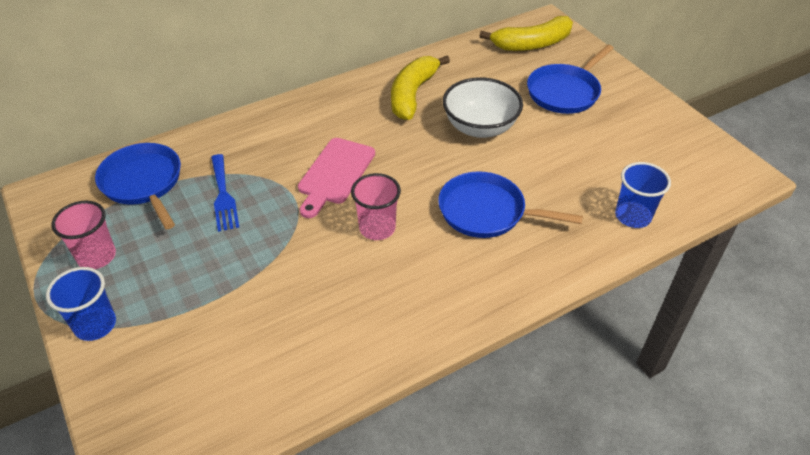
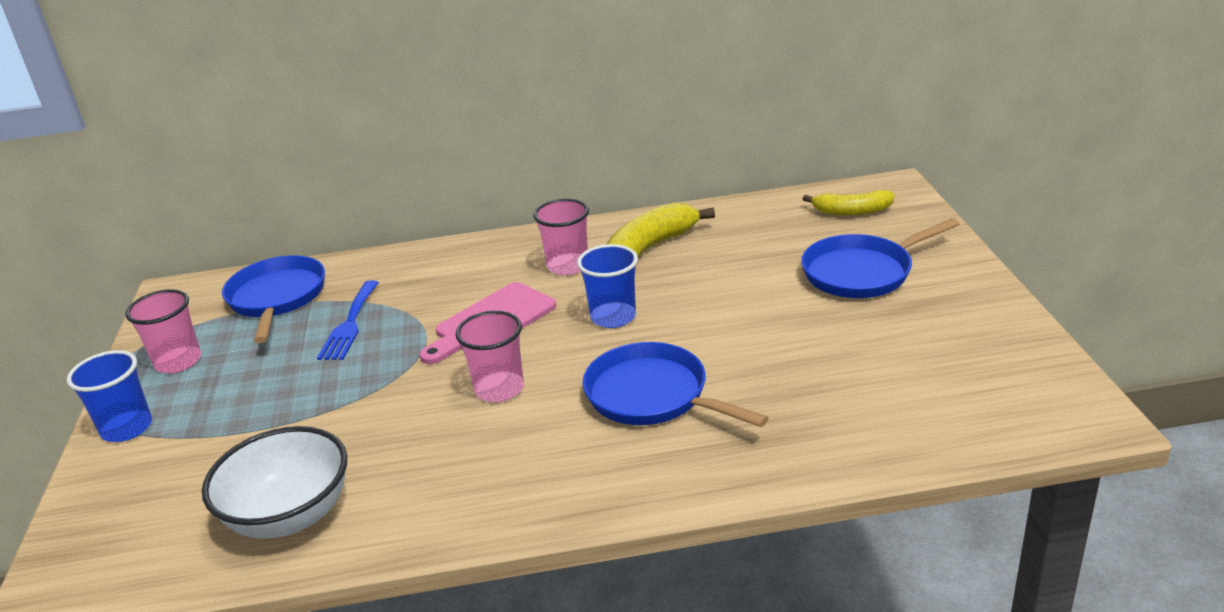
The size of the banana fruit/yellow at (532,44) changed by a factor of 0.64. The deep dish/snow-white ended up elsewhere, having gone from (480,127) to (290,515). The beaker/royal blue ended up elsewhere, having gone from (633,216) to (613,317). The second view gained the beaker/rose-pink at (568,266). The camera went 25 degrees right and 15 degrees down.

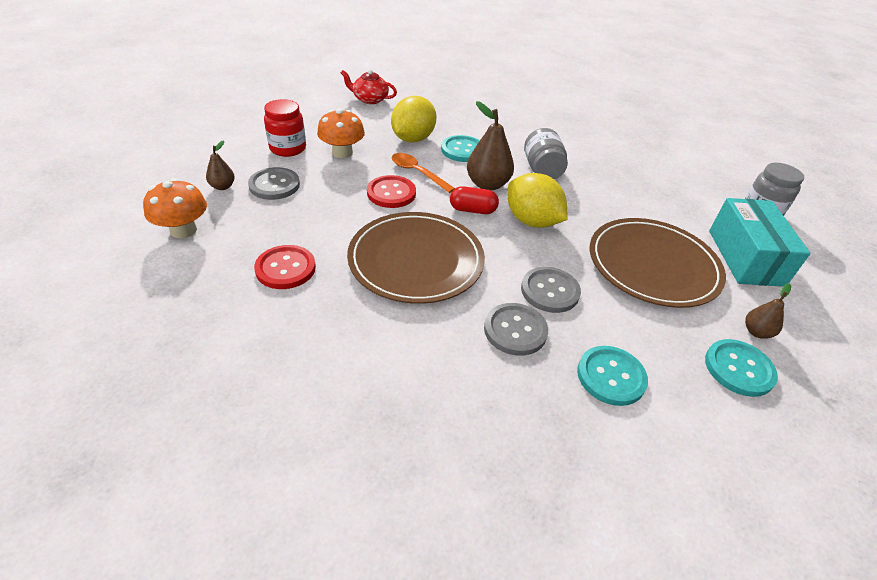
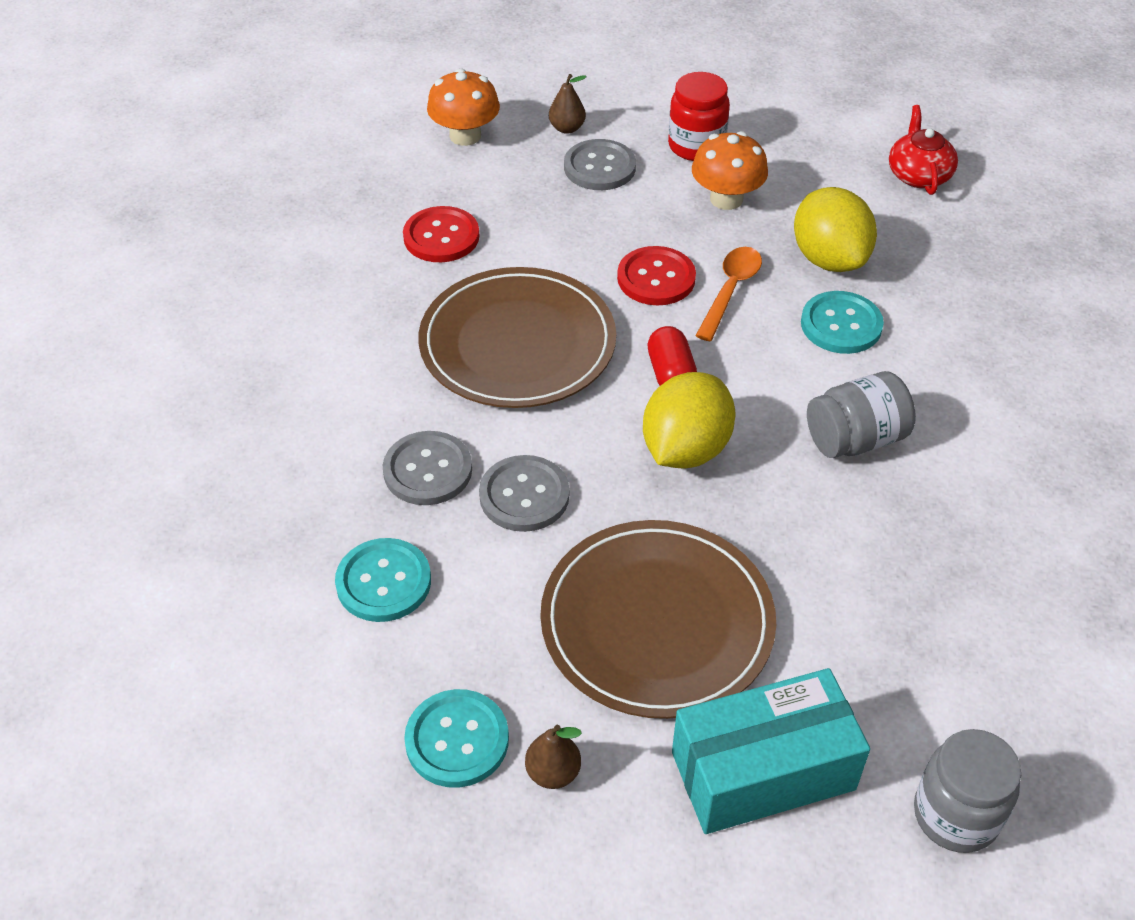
The citrus fruit/yellow at (413,139) ended up facing another way, 60 degrees clockwise from before. The second view lost the pear/dark brown at (487,184). The camera went 75 degrees right and 5 degrees up.

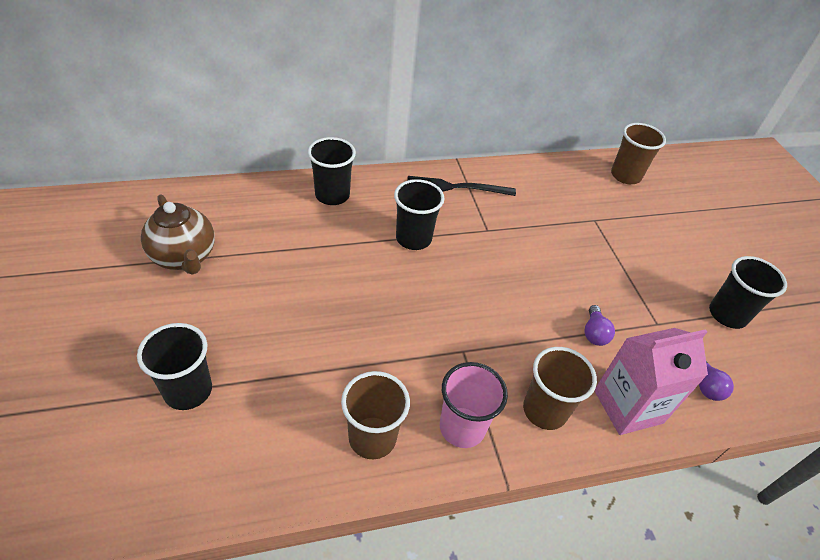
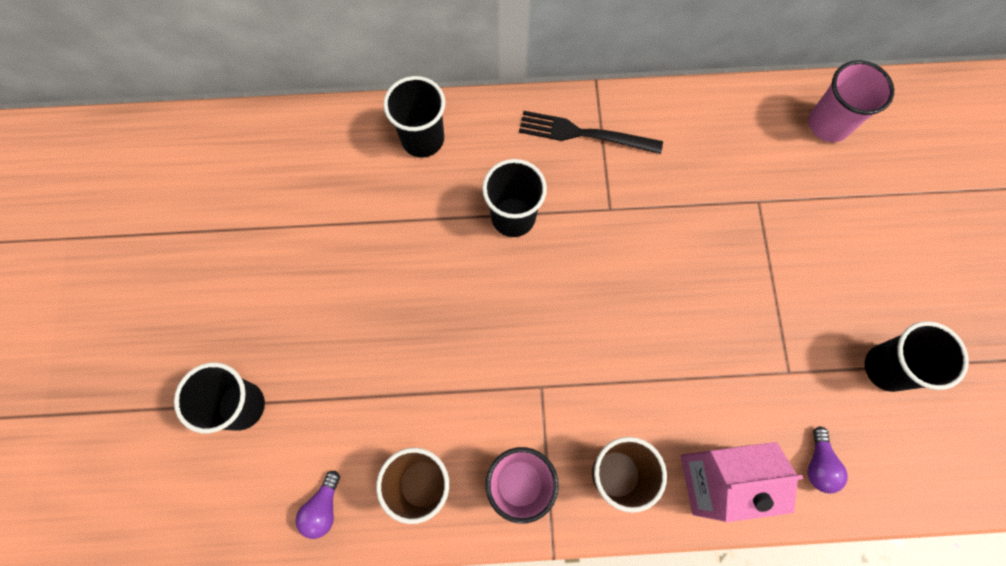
What was the beaker/dark brown at (625,176) turned into the beaker/rose-pink at (828,124). The second view lost the china teapot/dark brown at (184,257). The light bulb/violet ended up elsewhere, having gone from (594,333) to (323,508). The camera went 15 degrees right and 25 degrees up.

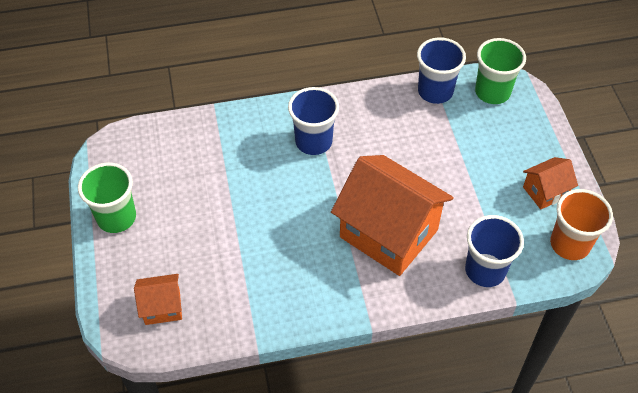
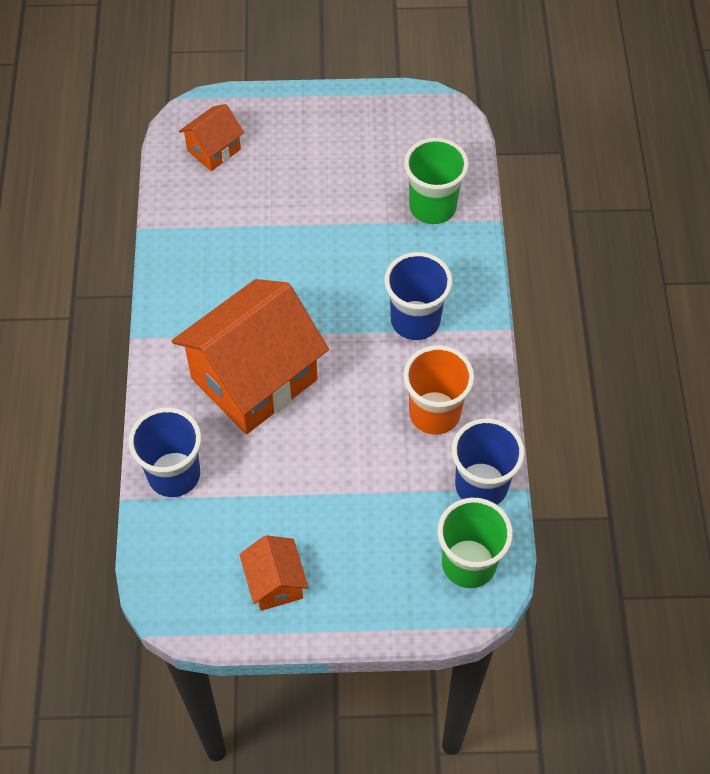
The beaker/green ended up elsewhere, having gone from (116,218) to (432,207). The beaker/orange-coloured ended up elsewhere, having gone from (570,244) to (434,413). The cottage/orange-coloured at (162,307) ended up facing another way, 45 degrees clockwise from before. The camera went 100 degrees right and 5 degrees up.

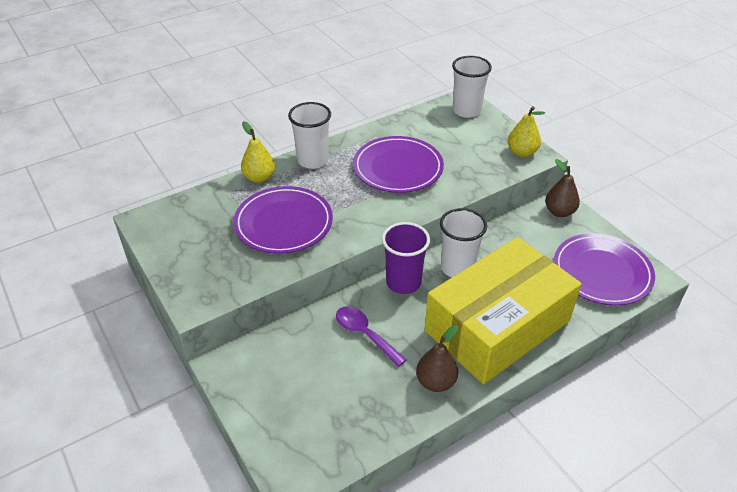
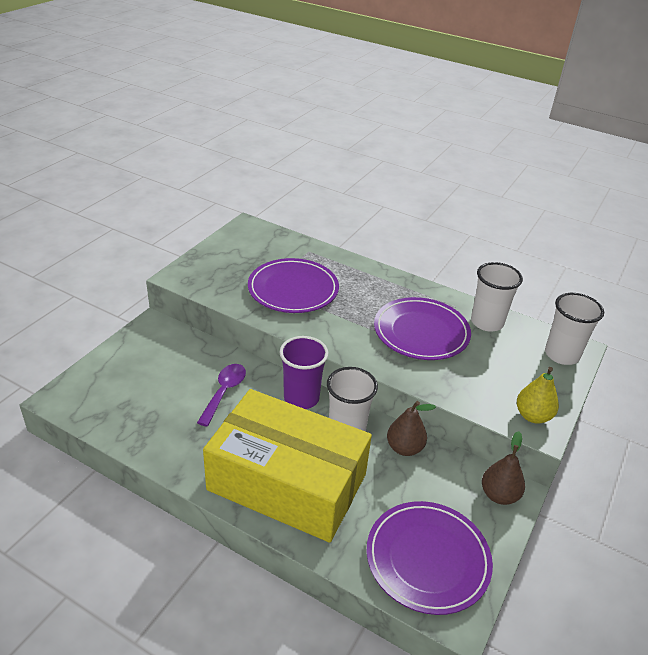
The beaker/snow-white ended up elsewhere, having gone from (312,160) to (487,322). The second view lost the pear/yellow at (259,177). The pear/dark brown ended up elsewhere, having gone from (436,382) to (404,448). The camera went 60 degrees right and 5 degrees down.

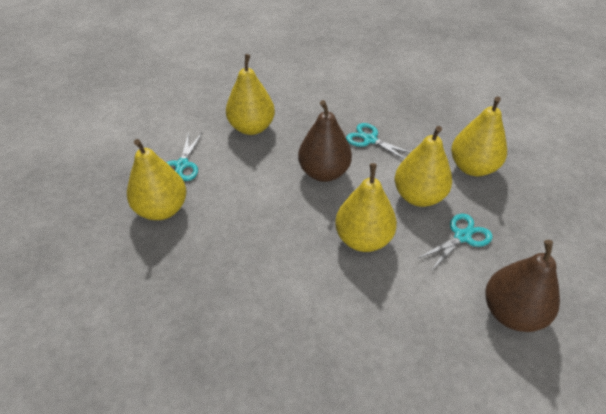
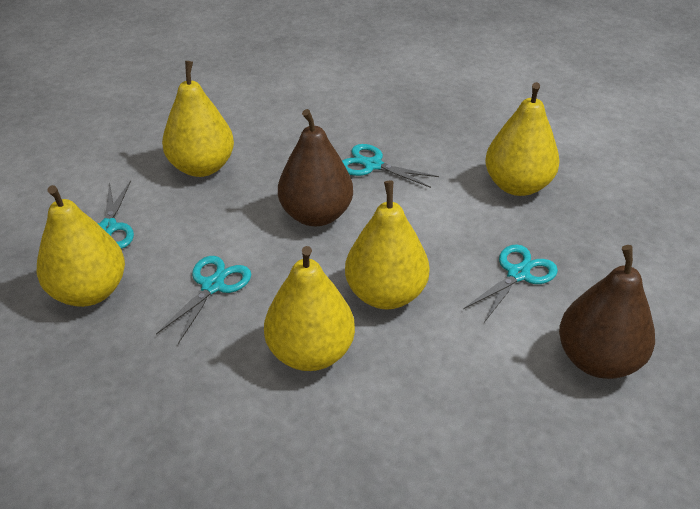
The pear/yellow ended up elsewhere, having gone from (418,196) to (310,353). The second view gained the pair of scissors/aqua at (213,286). The camera went 10 degrees left and 5 degrees down.

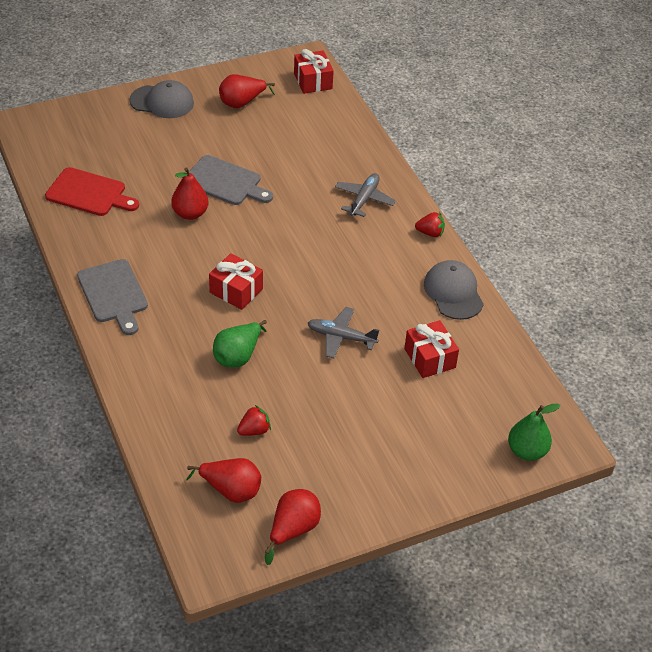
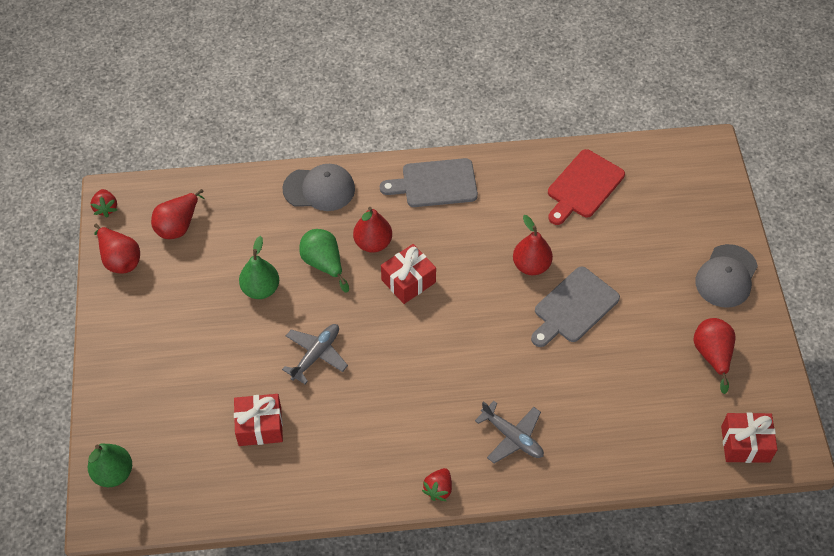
The cap/gray ended up elsewhere, having gone from (453,292) to (319,189). The toy strawberry/crimson ended up elsewhere, having gone from (254,430) to (106,208). The second view gained the pear/crimson at (373,243). The second view gained the pear/green at (261,289). The camera went 110 degrees right and 10 degrees up.

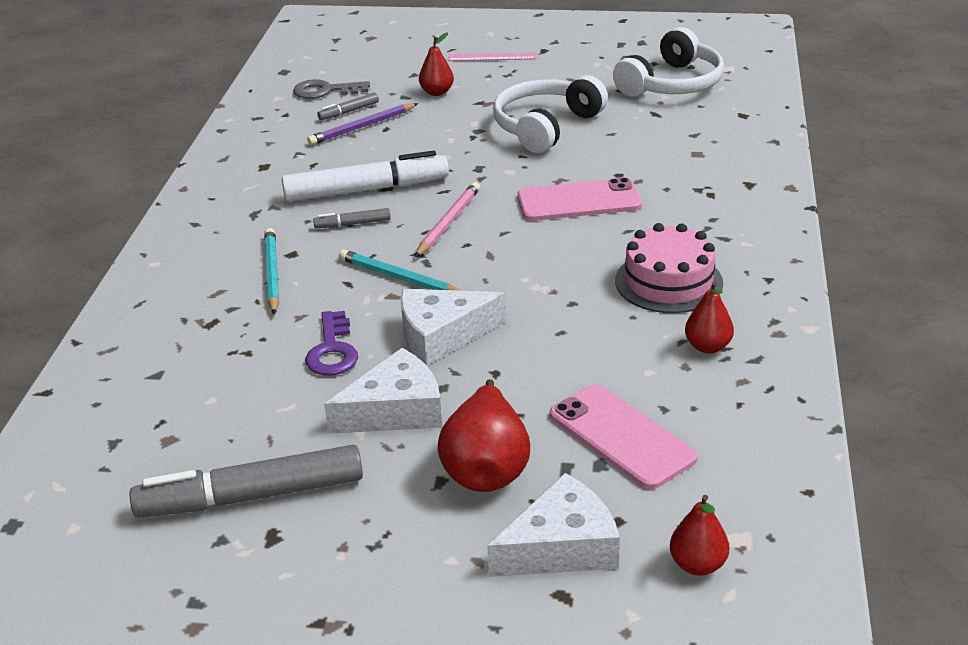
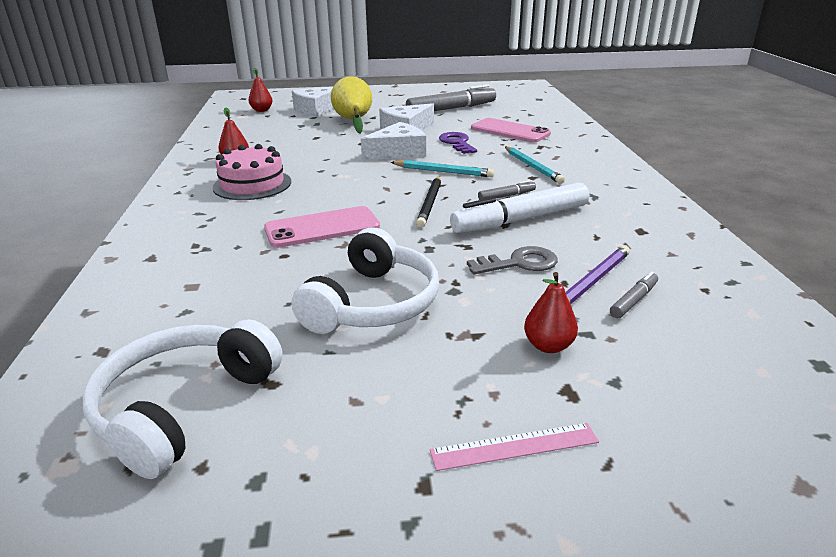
The latchkey/gray ended up elsewhere, having gone from (326,91) to (519,263). What was the wooden pencil/rose-pink at (448,222) turned into the wooden pencil/black at (430,203). What was the pear/crimson at (486,468) turned into the pear/yellow at (353,121). The mobile phone/rose-pink ended up elsewhere, having gone from (621,436) to (510,131). The camera went 165 degrees right and 5 degrees down.

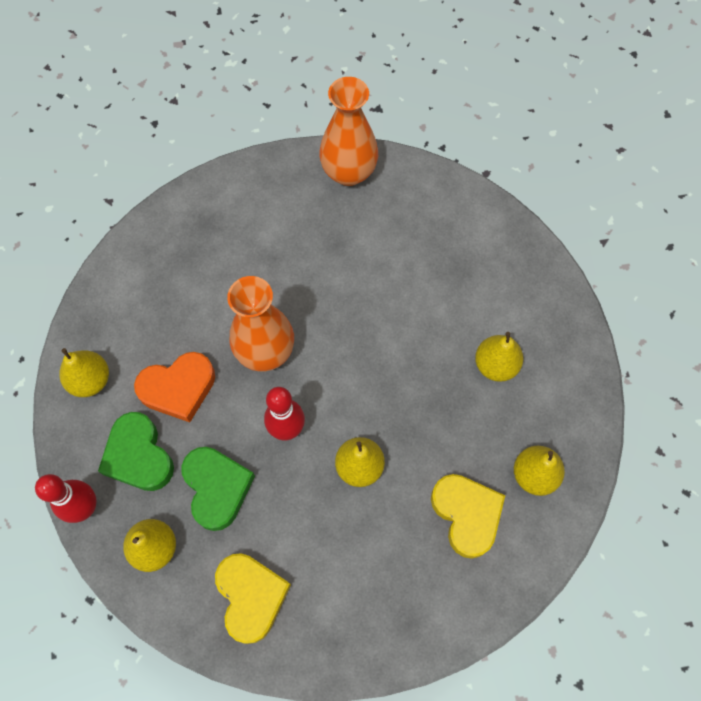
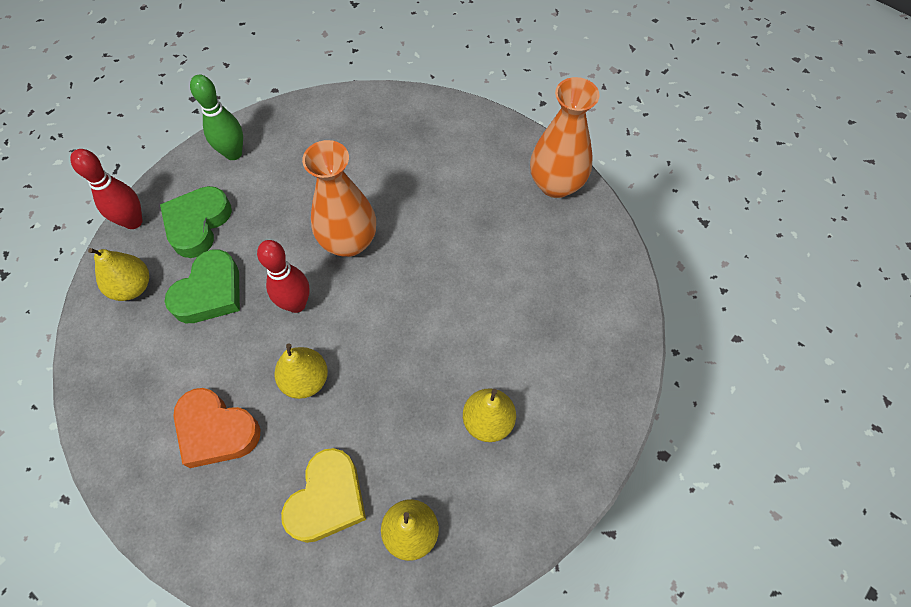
Where the pear/yellow stood at (90,380), the skittle/green came to stand at (233,153). The heart/orange-coloured ended up elsewhere, having gone from (178,388) to (216,431). The second view lost the heart/yellow at (251,597). The camera went 50 degrees right and 5 degrees down.

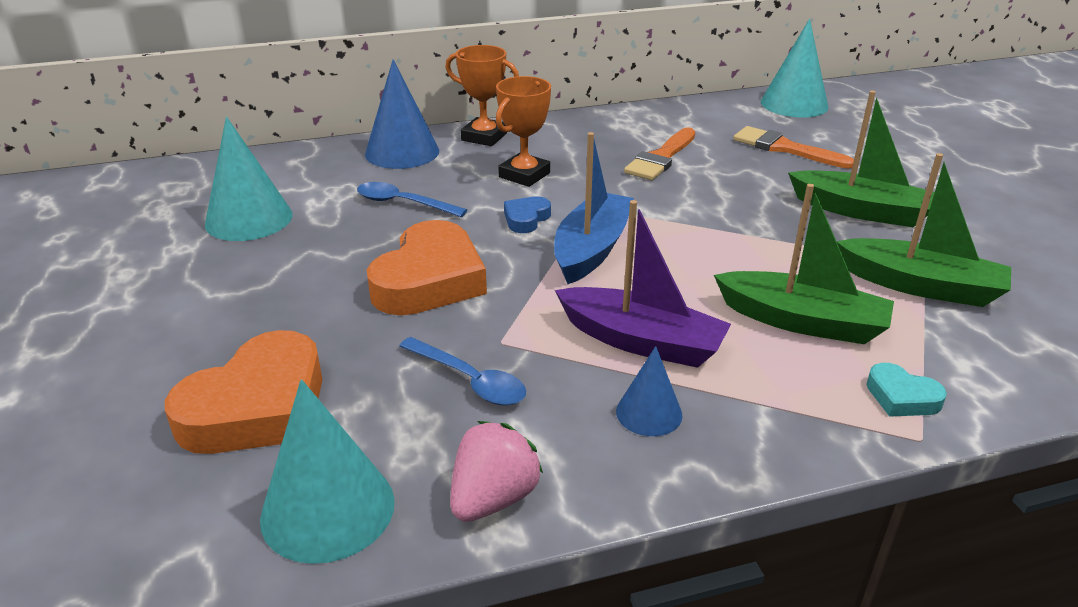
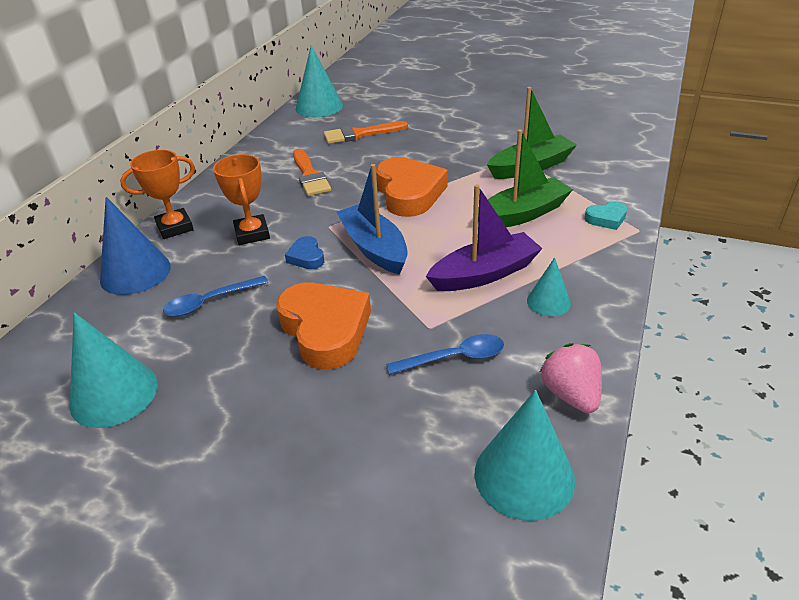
The second view lost the boat/green at (861,211). The heart/orange-coloured ended up elsewhere, having gone from (258,407) to (409,193). What was the cone shape/royal blue at (649,413) turned into the cone shape/aqua at (548,302). The camera went 50 degrees left and 5 degrees up.

